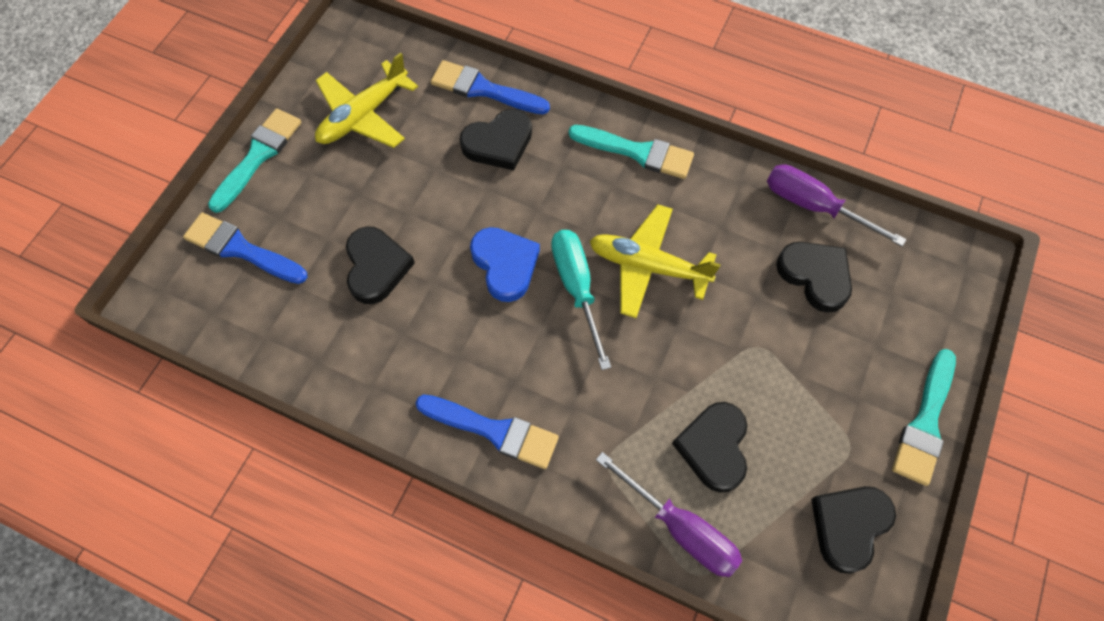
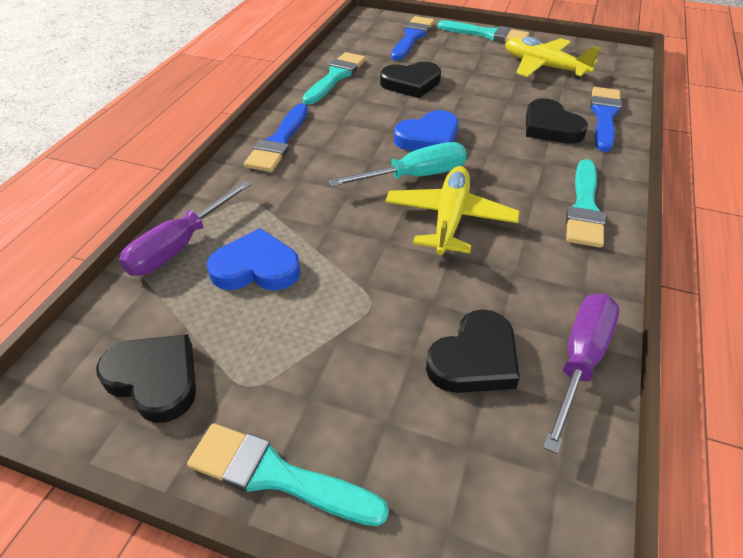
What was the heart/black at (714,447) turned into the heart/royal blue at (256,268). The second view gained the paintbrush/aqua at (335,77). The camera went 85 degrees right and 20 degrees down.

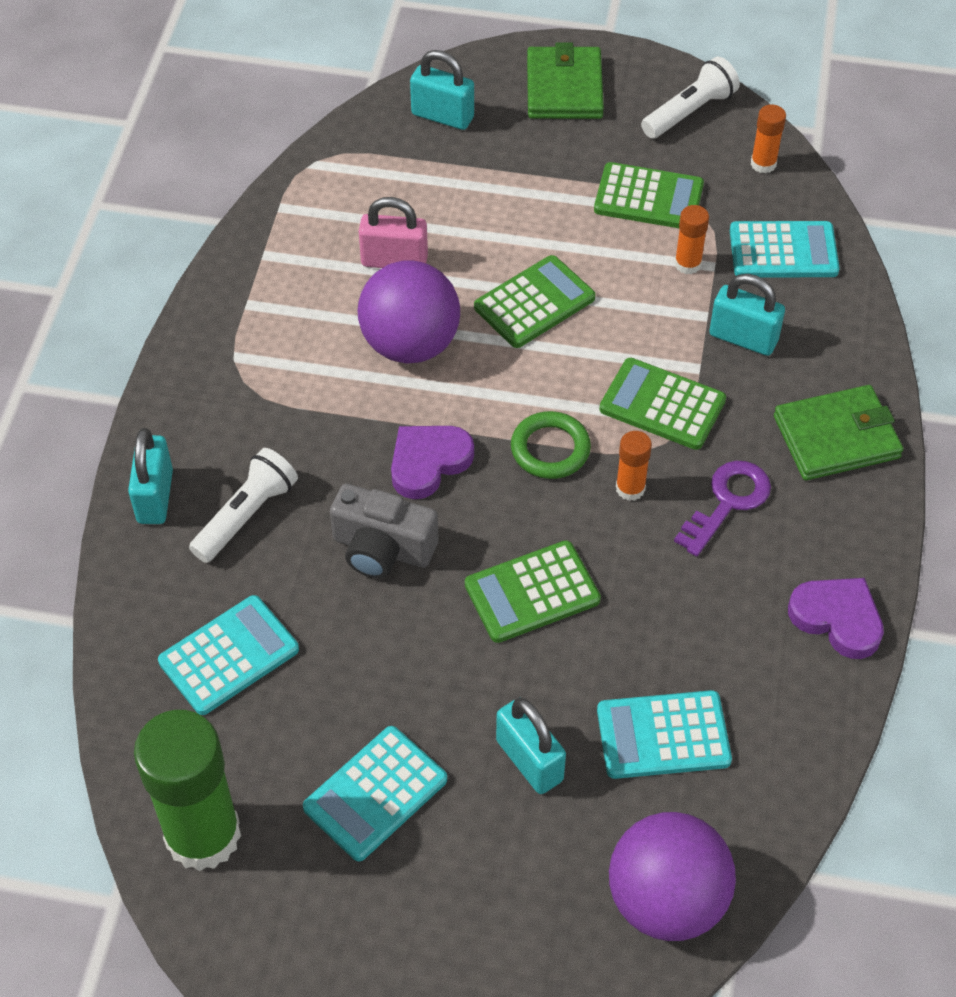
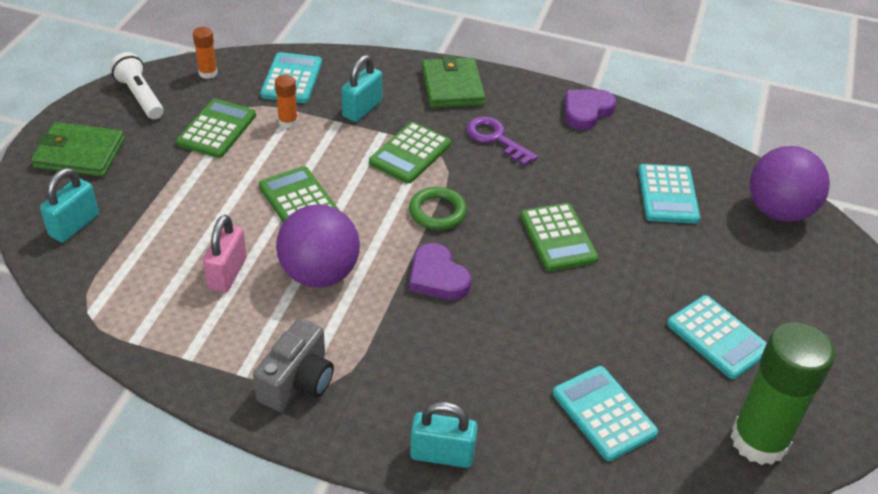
The second view lost the stick of glue/orange-coloured at (630,488). The second view lost the flashlight/snow-white at (246,515). The photo camera/gray ended up elsewhere, having gone from (382,548) to (297,381). The second view lost the lock/aqua at (529,760). The camera went 85 degrees left and 10 degrees down.

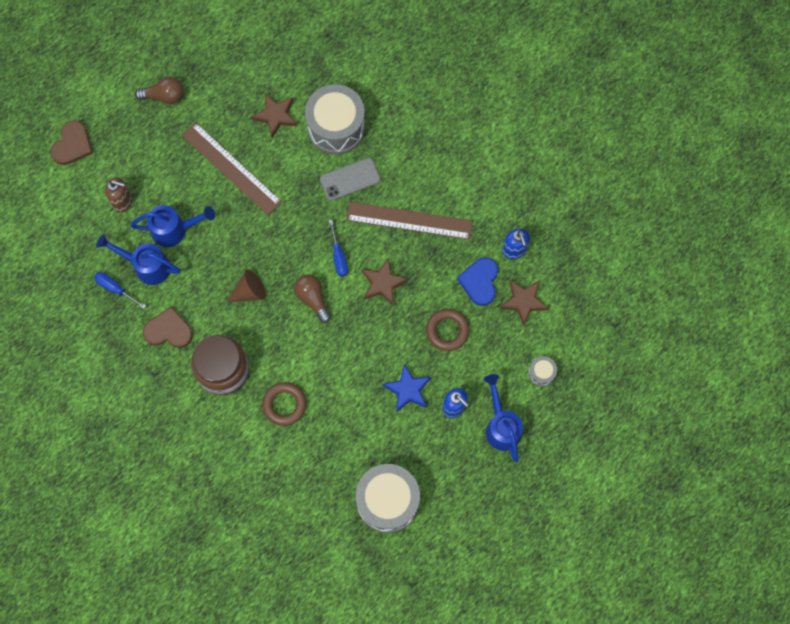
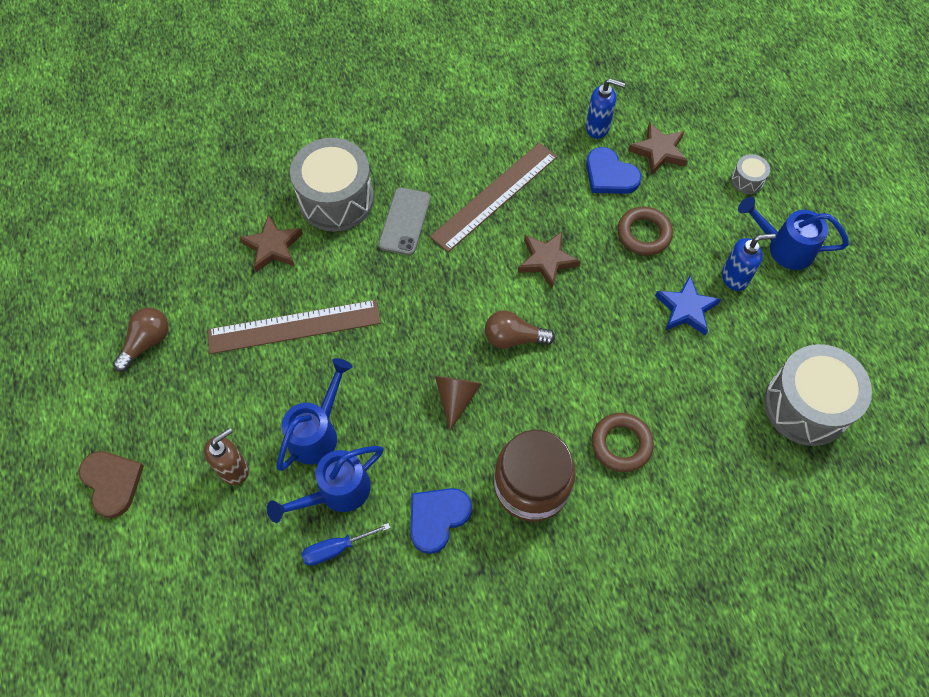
The second view lost the flat screwdriver/royal blue at (338,256). What was the heart/dark brown at (168,330) turned into the heart/royal blue at (437,518). The camera went 55 degrees left and 10 degrees down.

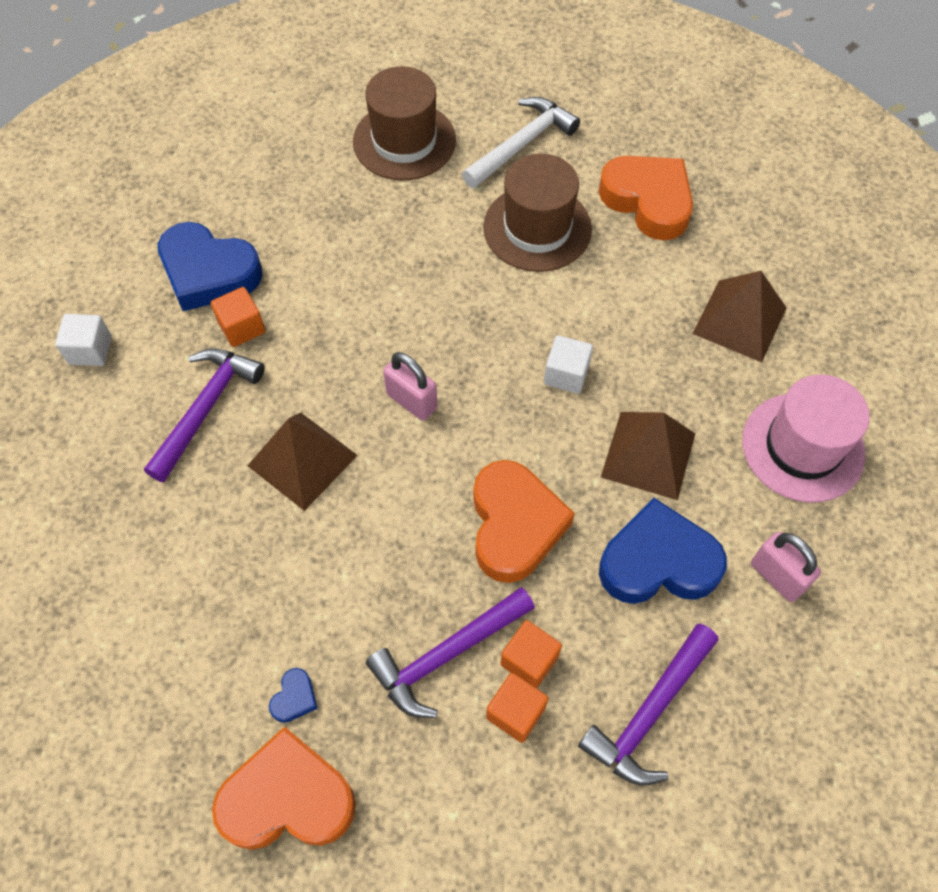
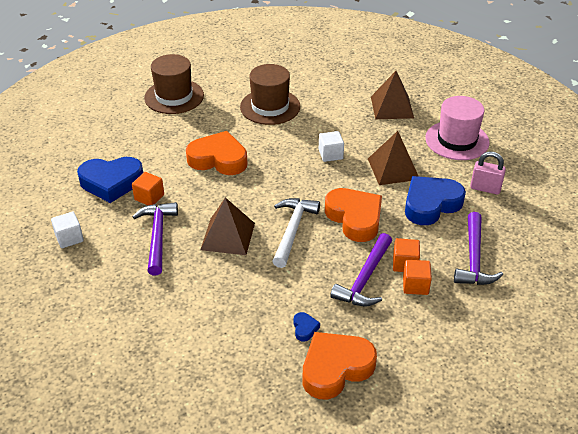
The hammer/snow-white ended up elsewhere, having gone from (521,144) to (292,230). The heart/orange-coloured ended up elsewhere, having gone from (648,201) to (218,159). The second view lost the lock/rose-pink at (412,401). The camera went 30 degrees left and 20 degrees down.

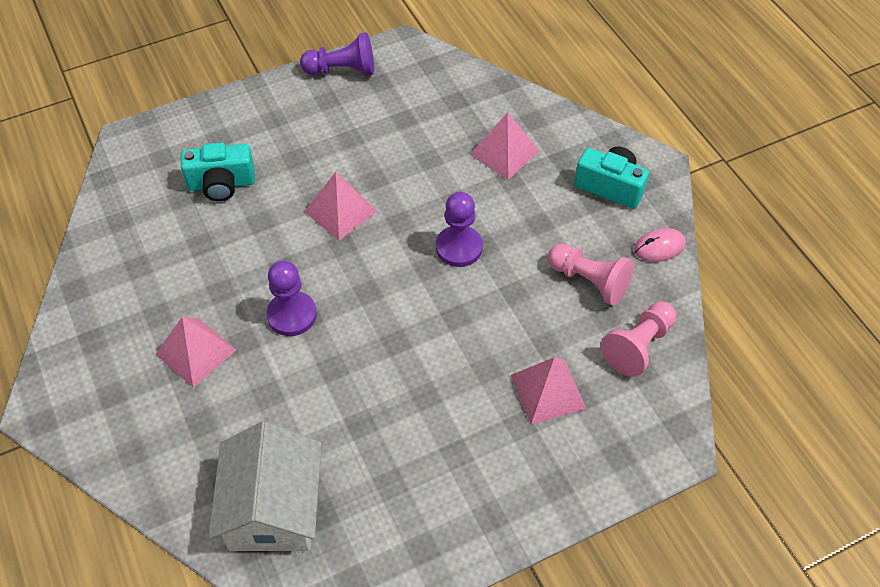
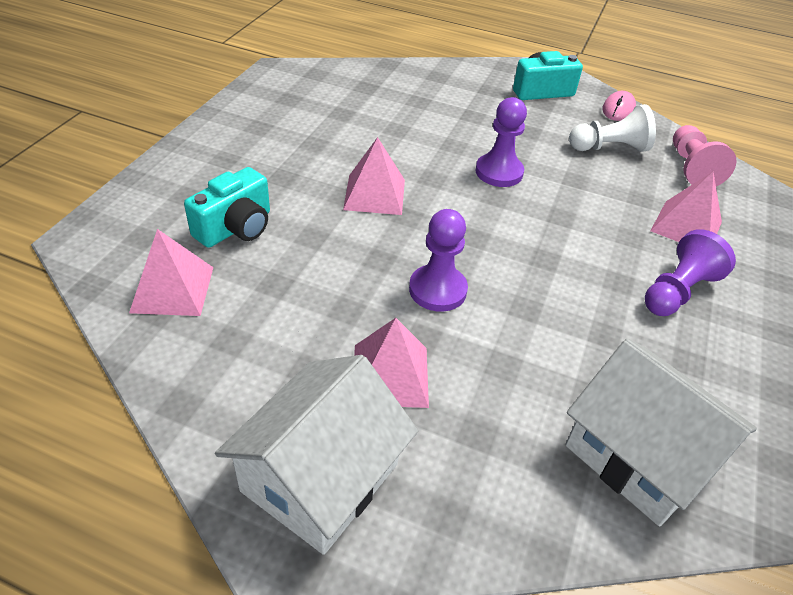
The pawn/violet ended up elsewhere, having gone from (342,70) to (678,291). The pyramid shape/rose-pink ended up elsewhere, having gone from (504,153) to (172,289). What was the pawn/rose-pink at (589,281) turned into the pawn/snow-white at (609,148). The second view gained the cottage/snow-white at (320,477). The camera went 45 degrees left and 10 degrees down.

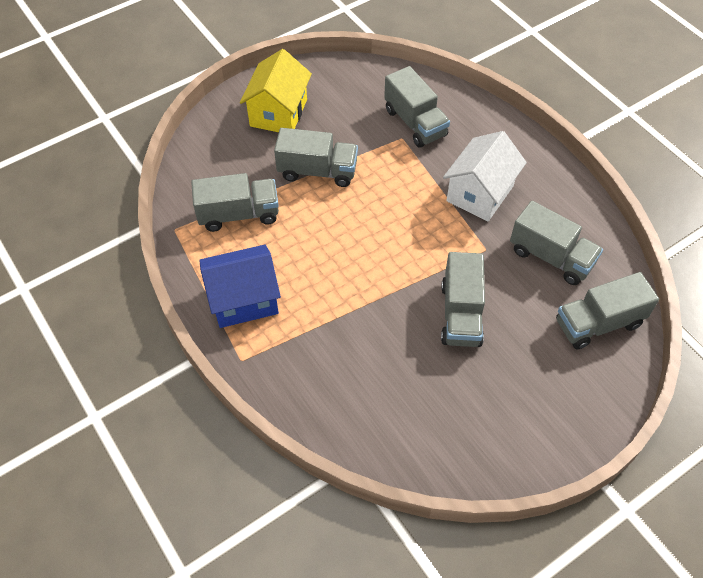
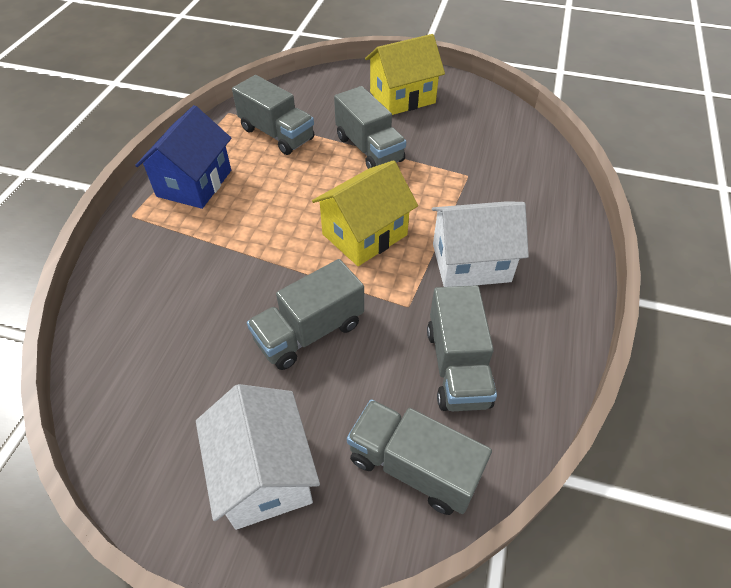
The second view lost the toy truck/gray at (415,123). The cottage/royal blue at (244,299) ended up facing another way, 75 degrees clockwise from before. The second view gained the cottage/yellow at (364,234). The second view gained the cottage/snow-white at (264,473). The camera went 50 degrees right and 5 degrees down.

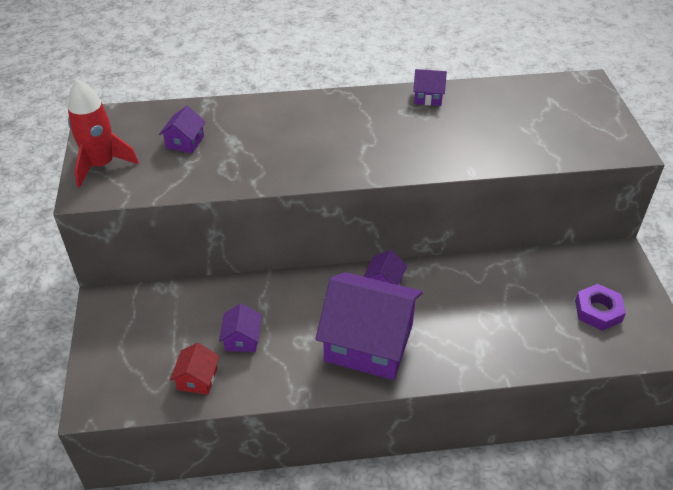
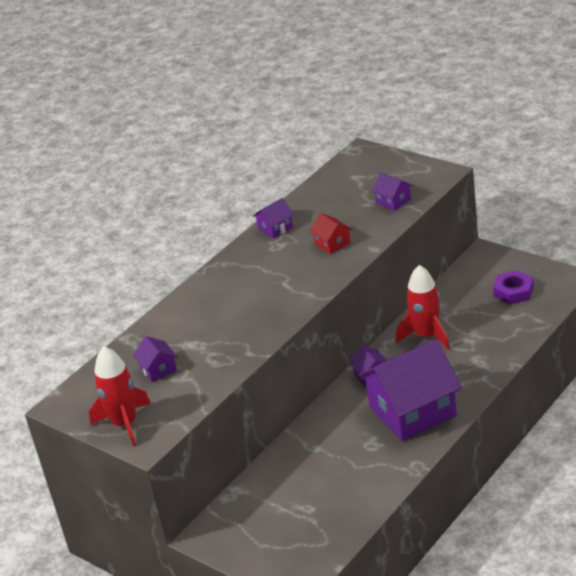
The cottage/violet ended up elsewhere, having gone from (242,339) to (393,201). The cottage/crimson ended up elsewhere, having gone from (197,379) to (332,243). The second view gained the spaceship/crimson at (426,336). The camera went 40 degrees left and 10 degrees down.

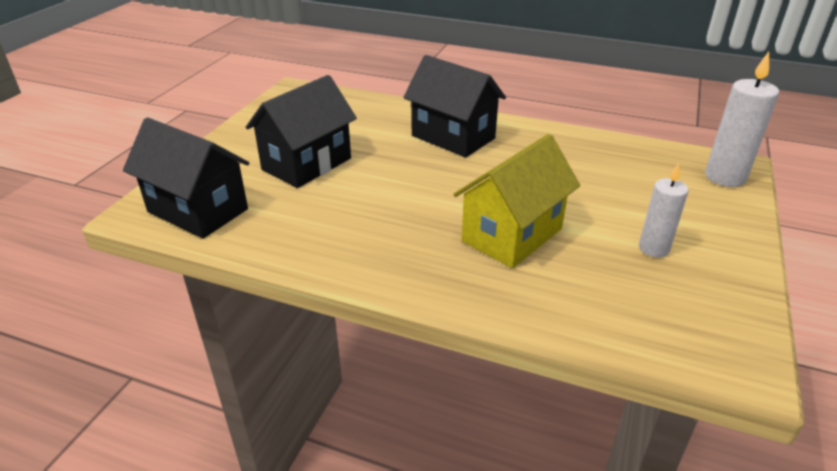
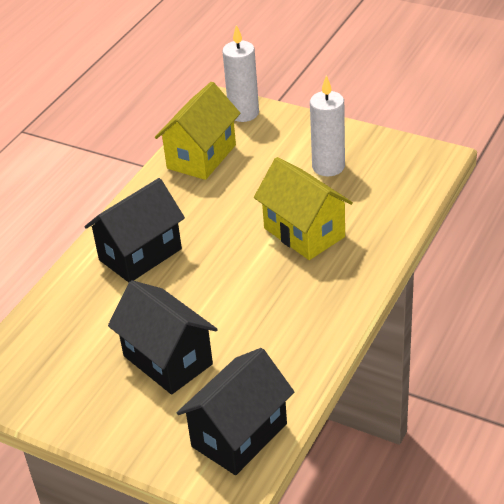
The size of the pillar candle/snow-white at (653,248) changed by a factor of 1.52. The second view gained the cottage/yellow at (201,156). The camera went 80 degrees left and 5 degrees up.

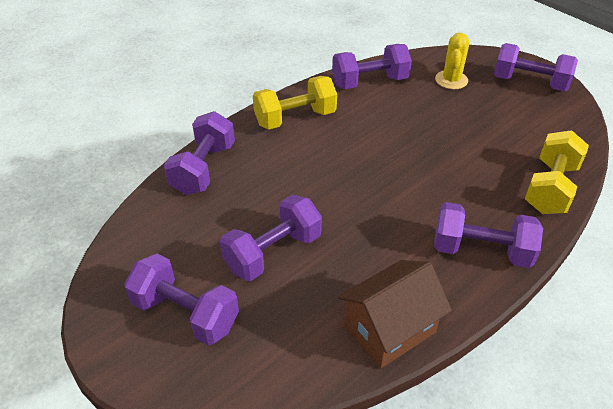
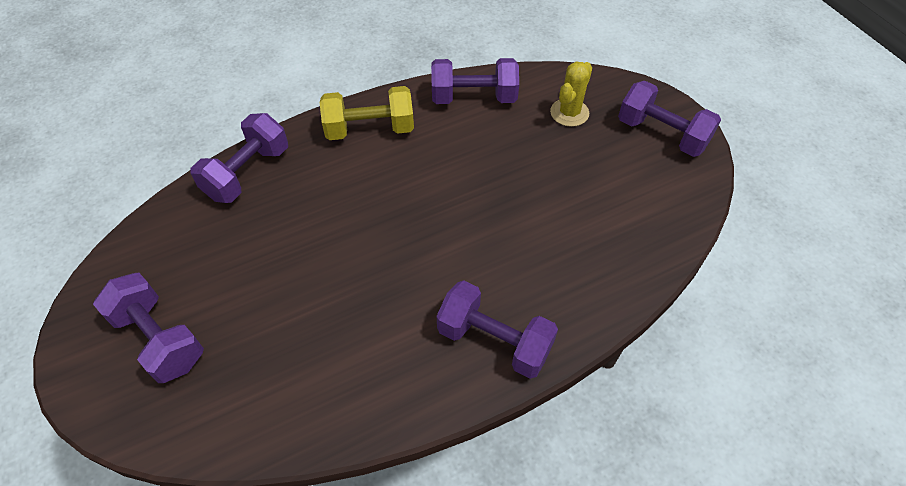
The second view lost the free weight/yellow at (550,188). The second view lost the free weight/violet at (273,252). The second view lost the cottage/dark brown at (389,329). The camera went 15 degrees right and 10 degrees up.

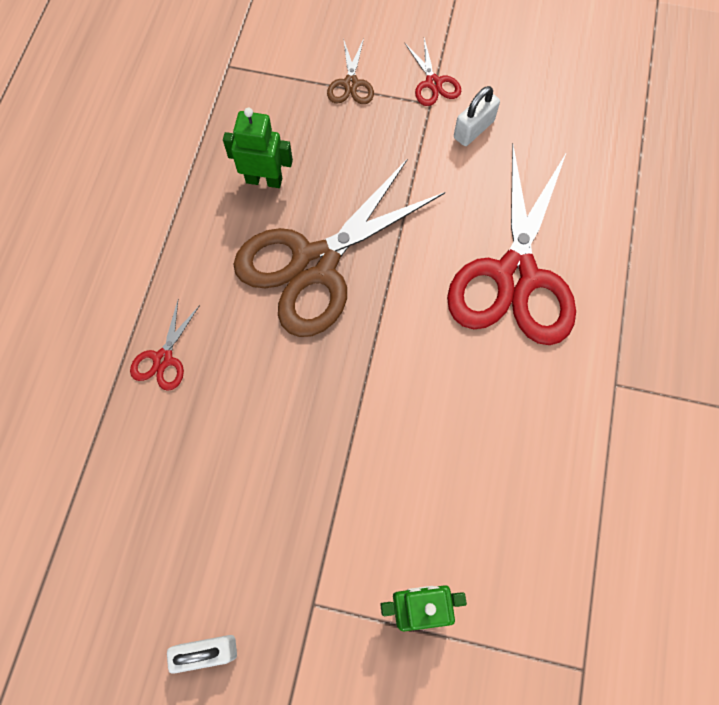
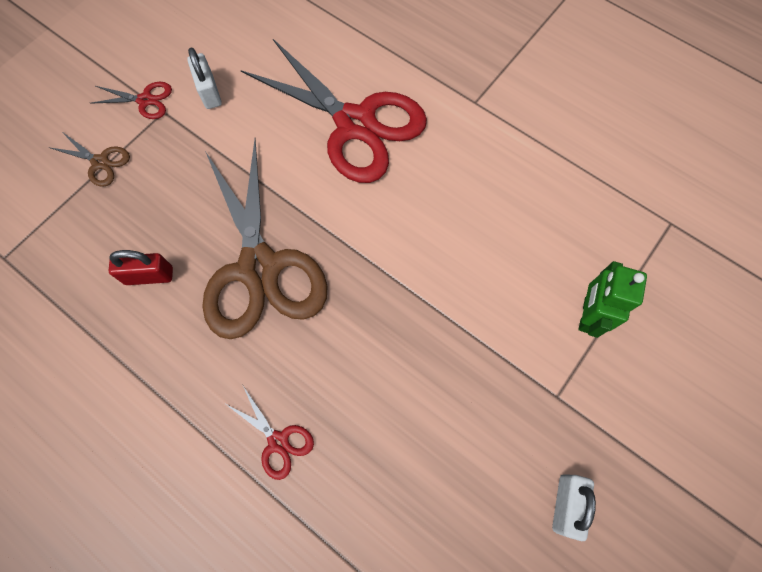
Where the robot figure/green stood at (264,180), the lock/crimson came to stand at (149,276). The camera went 65 degrees left and 0 degrees up.

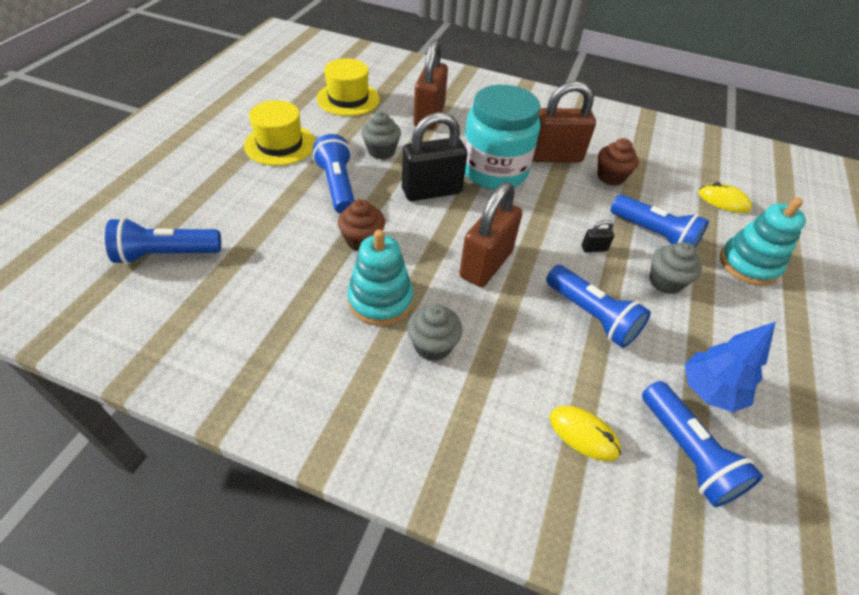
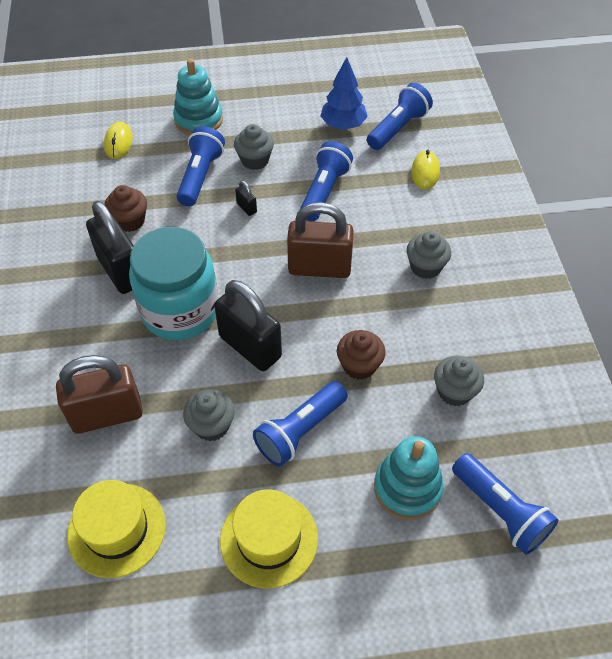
What was the lock/dark brown at (555,157) turned into the lock/black at (121,271). The ring stacker/aqua ended up elsewhere, having gone from (380,300) to (407,488). The second view gained the fairy cake/gray at (454,391). The camera went 115 degrees left and 5 degrees up.

